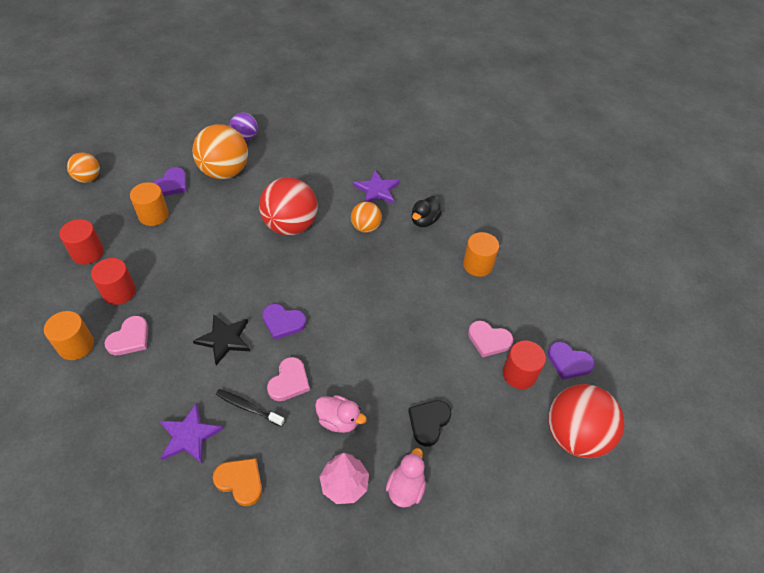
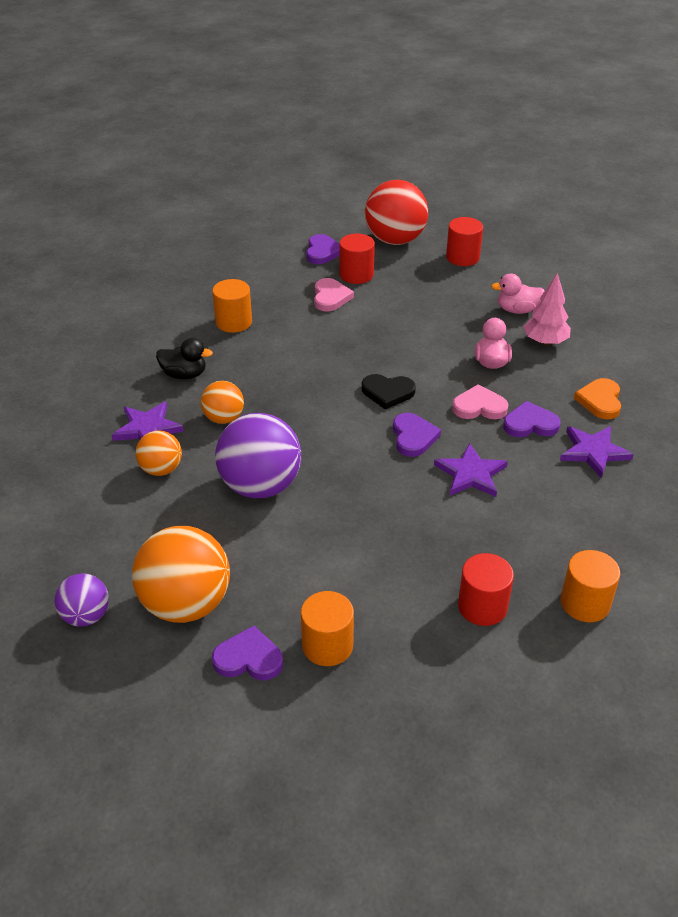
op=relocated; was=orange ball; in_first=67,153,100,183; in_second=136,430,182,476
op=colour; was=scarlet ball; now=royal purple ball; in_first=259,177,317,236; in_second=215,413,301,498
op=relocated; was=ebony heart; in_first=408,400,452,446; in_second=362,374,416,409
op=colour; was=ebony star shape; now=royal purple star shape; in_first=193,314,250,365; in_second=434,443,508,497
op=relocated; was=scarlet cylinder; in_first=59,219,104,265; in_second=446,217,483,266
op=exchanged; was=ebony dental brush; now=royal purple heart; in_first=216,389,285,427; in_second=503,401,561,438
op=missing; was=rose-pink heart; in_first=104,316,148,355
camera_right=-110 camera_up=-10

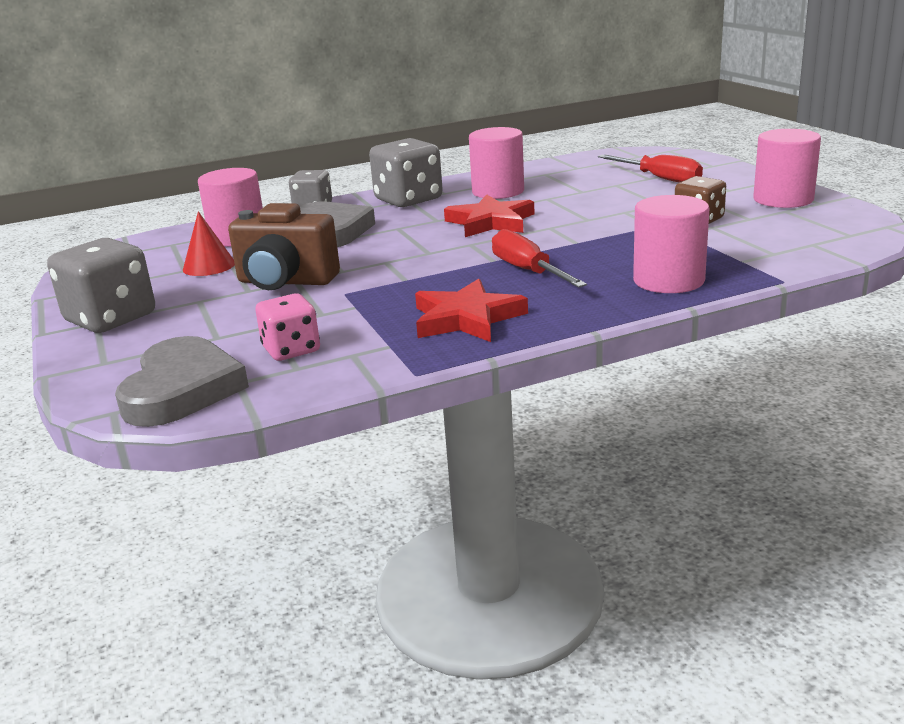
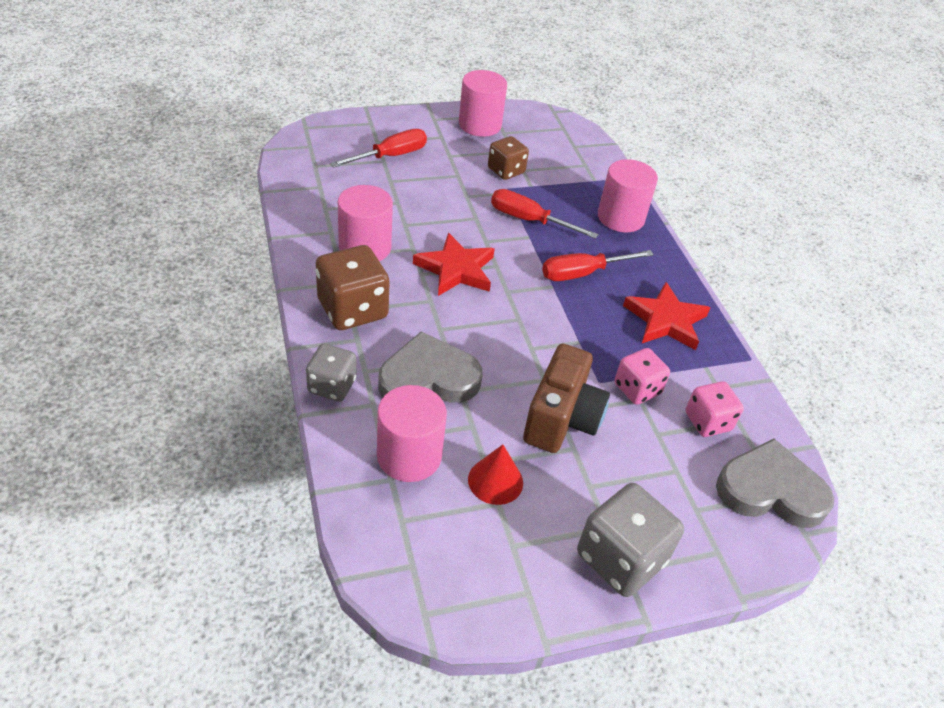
op=colour; was=gray dice; now=russet dice; in_first=369,138,443,207; in_second=316,245,390,330
op=appeared; now=scarlet flat screwdriver; in_second=491,189,598,239
op=appeared; now=rose-pink dice; in_second=615,348,670,405
camera_right=-90 camera_up=20

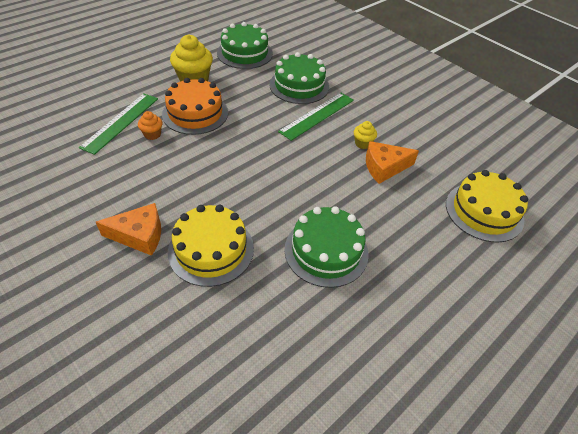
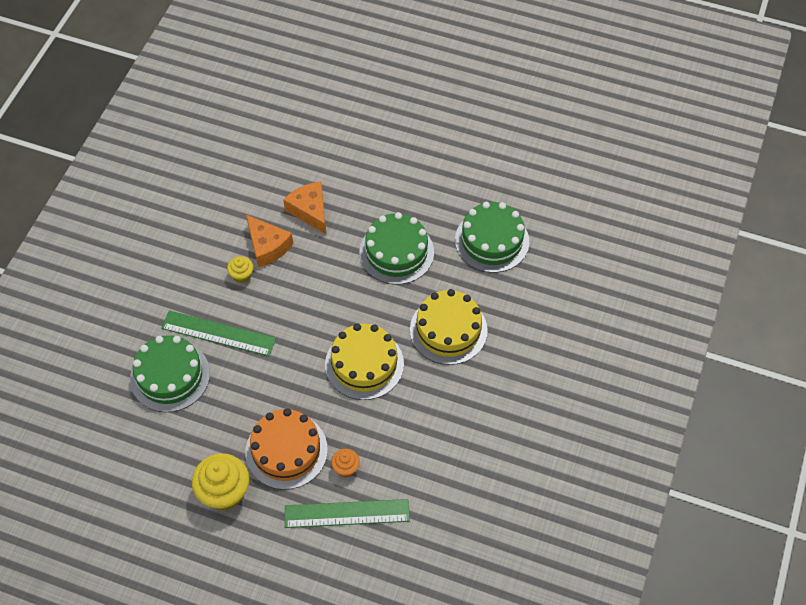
op=relocated; was=orange piece of cheese; in_first=96,203,161,256; in_second=283,182,326,234
op=relocated; was=bright yellow layer cake; in_first=446,170,528,242; in_second=325,323,404,400
op=relocated; was=emerald layer cake; in_first=217,22,273,69; in_second=455,202,529,273
camera_right=-115 camera_up=10

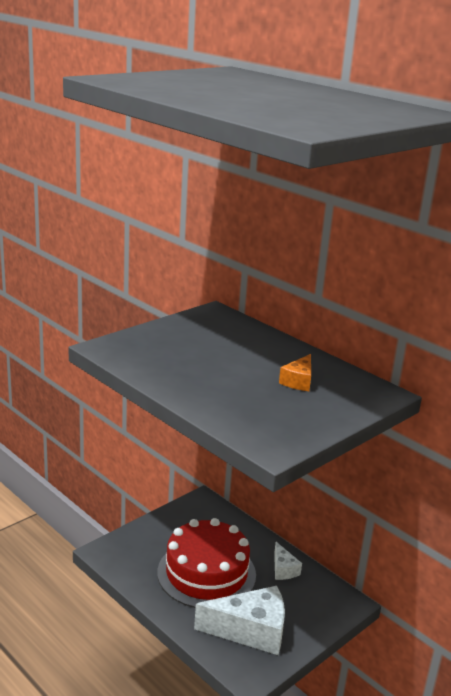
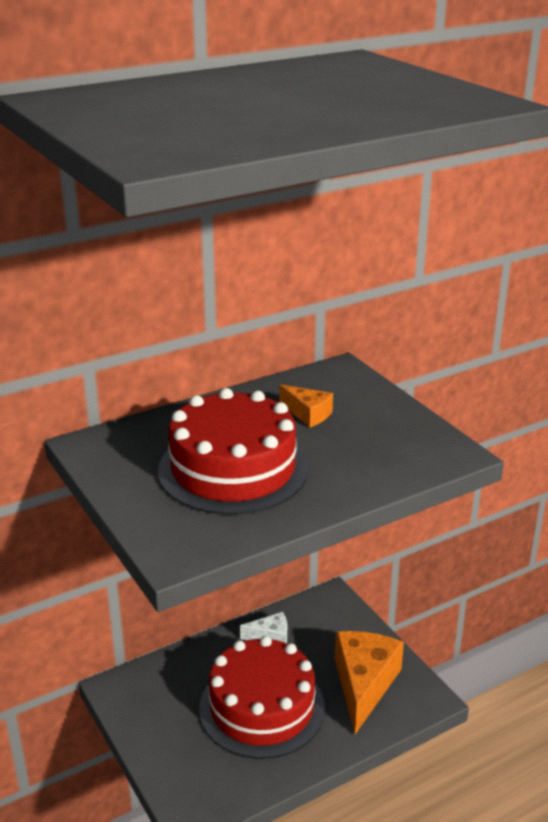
op=appeared; now=scarlet layer cake; in_second=158,388,308,515
op=colour; was=pure white piece of cheese; now=orange piece of cheese; in_first=194,586,285,655; in_second=335,631,404,734
camera_right=-75 camera_up=5

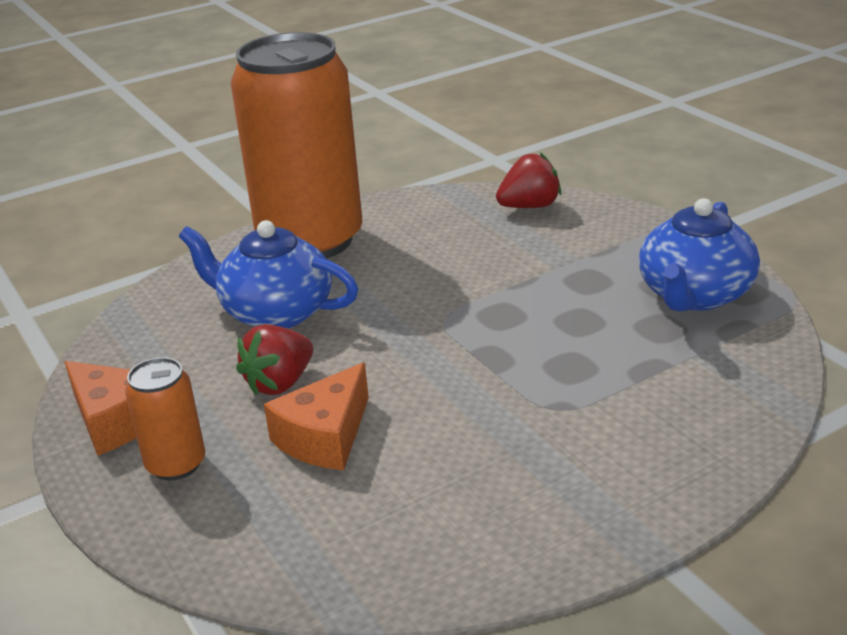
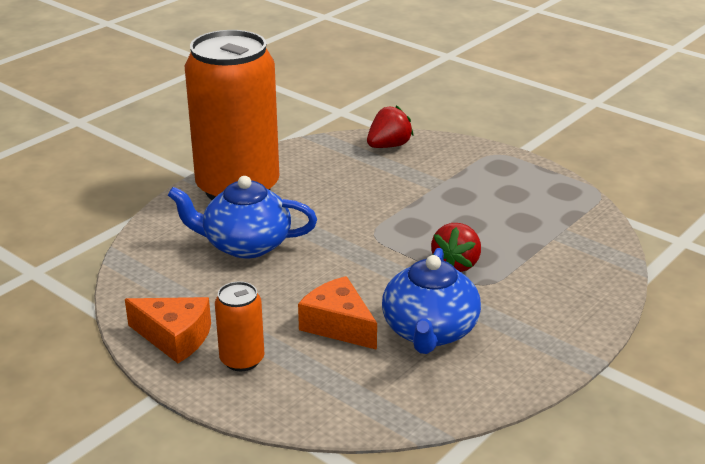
op=spun; was=orange piece of cheese; in_first=264,362,369,470; in_second=298,276,377,350; clockwise=120
op=relocated; was=blue tea pot; in_first=639,198,760,312; in_second=382,248,481,354
op=relocated; was=scarlet toy strawberry; in_first=236,324,313,395; in_second=431,223,481,272
camera_right=-20 camera_up=0

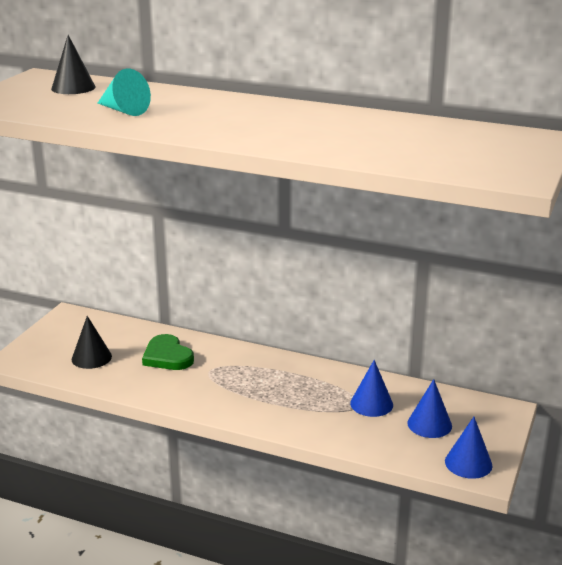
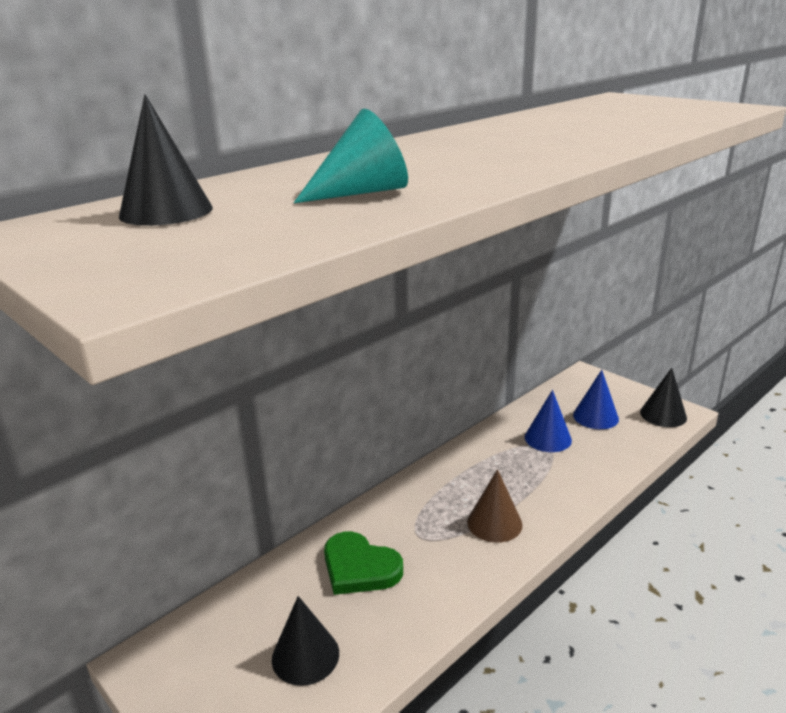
op=spun; was=emerald heart; in_first=142,334,194,370; in_second=324,531,403,595; clockwise=45
op=appeared; now=russet cone shape; in_second=467,469,522,543
op=colour; was=blue cone shape; now=ebony cone shape; in_first=445,417,493,479; in_second=640,368,687,427
camera_right=-65 camera_up=0

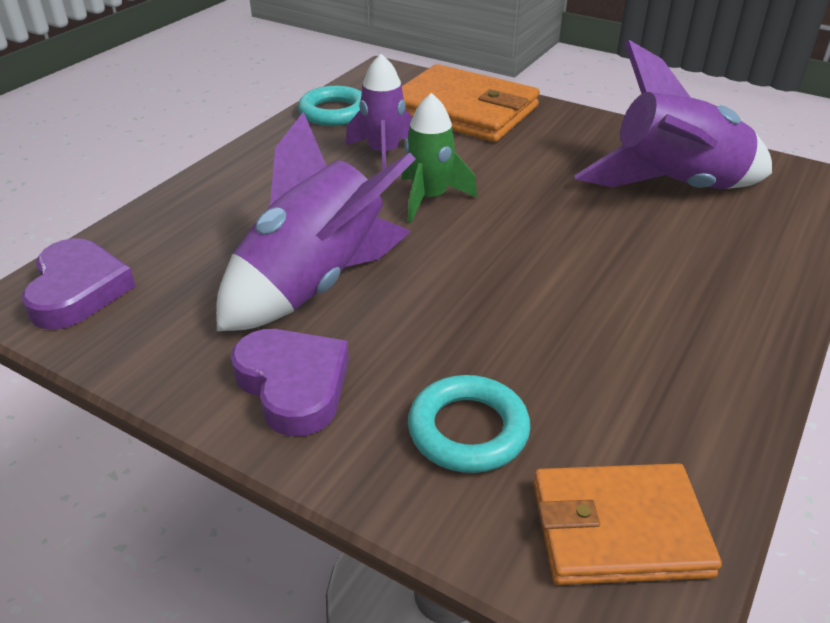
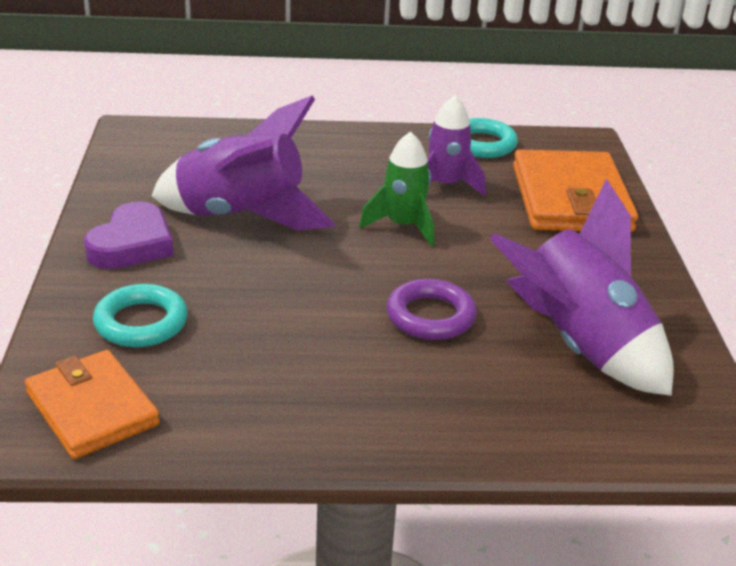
op=appeared; now=royal purple hoop; in_second=387,279,477,340
op=missing; was=royal purple heart; in_first=22,238,136,329
camera_right=55 camera_up=-5

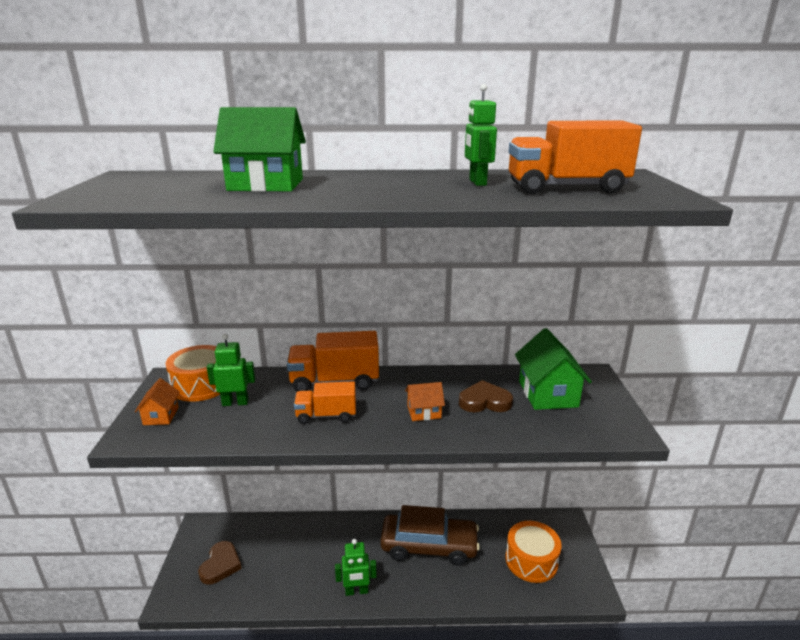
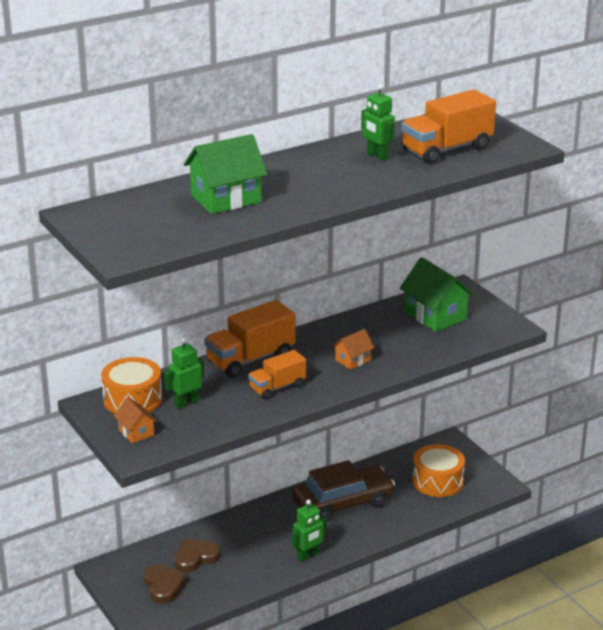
op=relocated; was=russet heart; in_first=459,380,513,412; in_second=174,539,220,572
camera_right=-30 camera_up=5

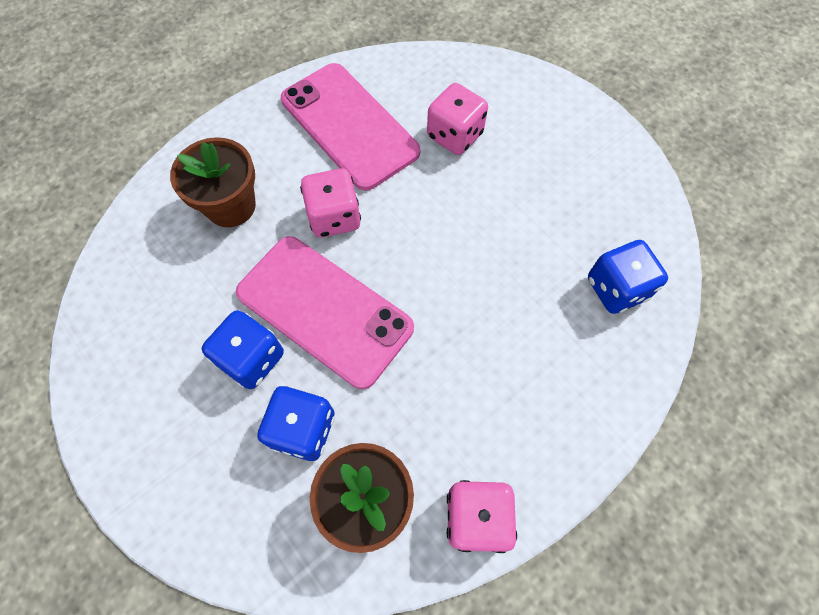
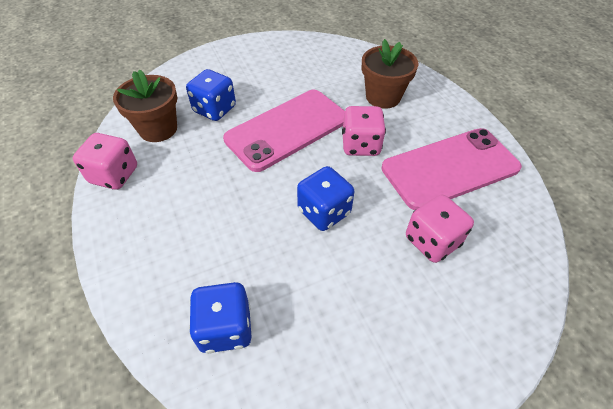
op=relocated; was=blue dice; in_first=202,310,284,389; in_second=297,166,355,231
camera_right=105 camera_up=-15

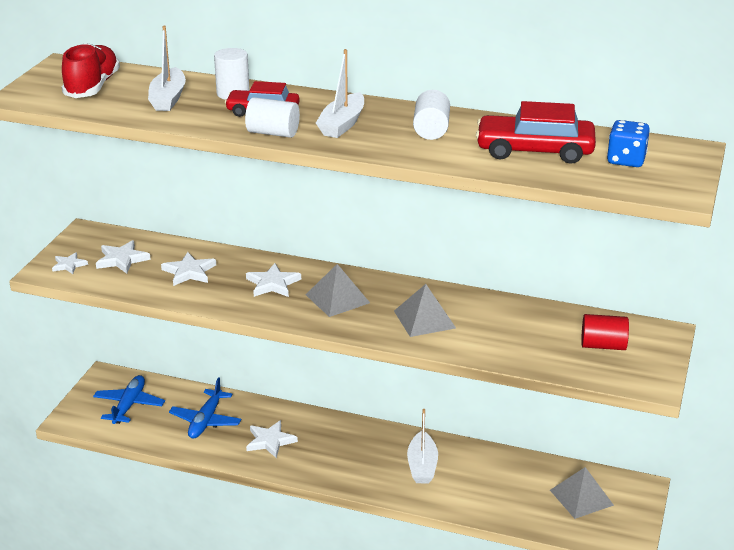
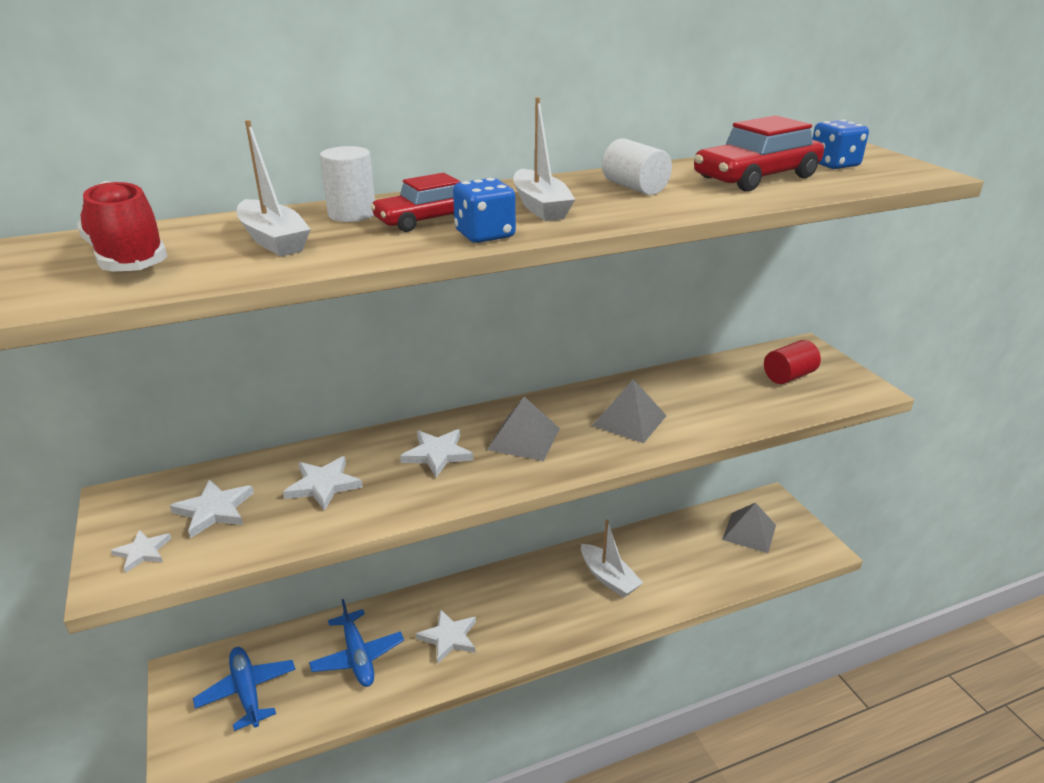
op=exchanged; was=pure white cylinder; now=blue dice; in_first=245,97,300,138; in_second=453,178,516,243
camera_right=-40 camera_up=0

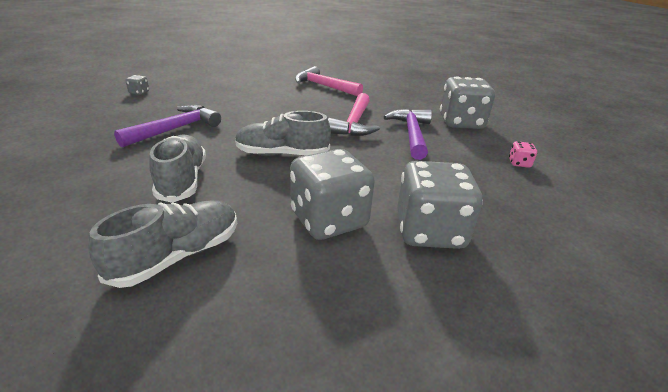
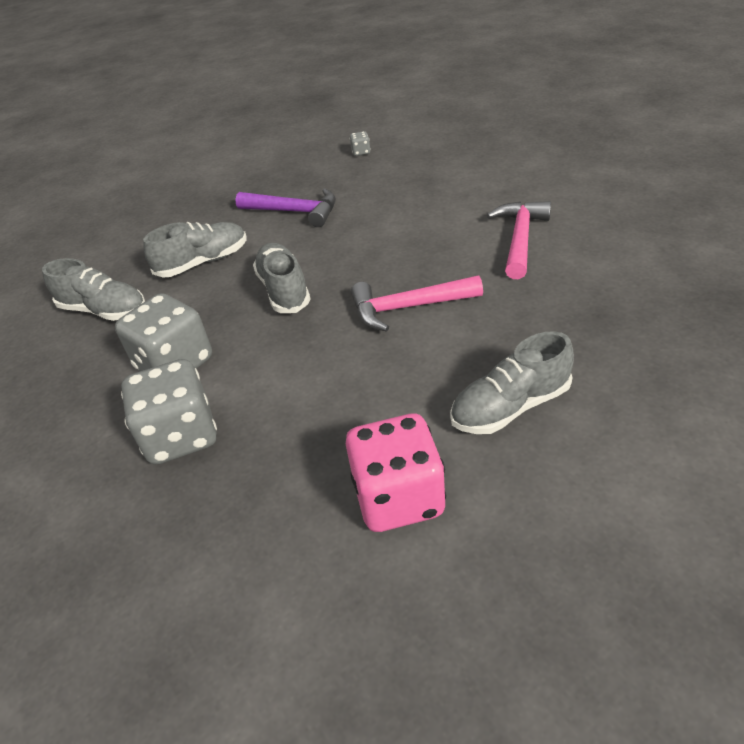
op=size; was=rose-pink dice; in_first=509,141,537,168; in_second=346,413,446,532; ratio=2.45
op=exchanged; was=gray dice; now=gray sneaker; in_first=440,76,495,129; in_second=450,331,574,434
op=missing; was=royal purple hammer; in_first=384,109,432,160
camera_right=75 camera_up=10

